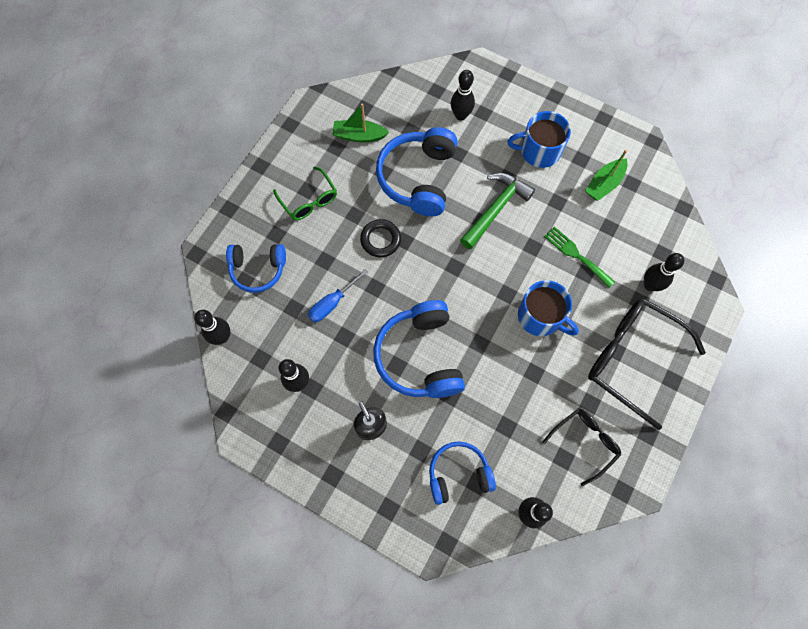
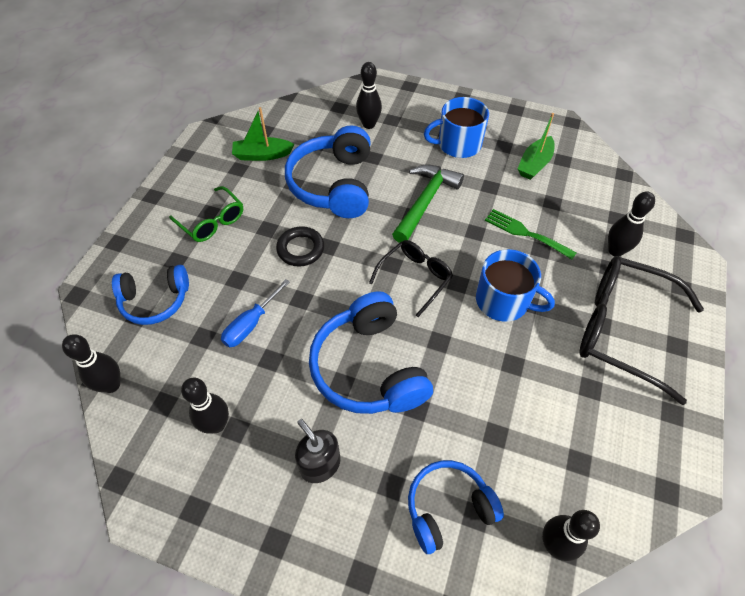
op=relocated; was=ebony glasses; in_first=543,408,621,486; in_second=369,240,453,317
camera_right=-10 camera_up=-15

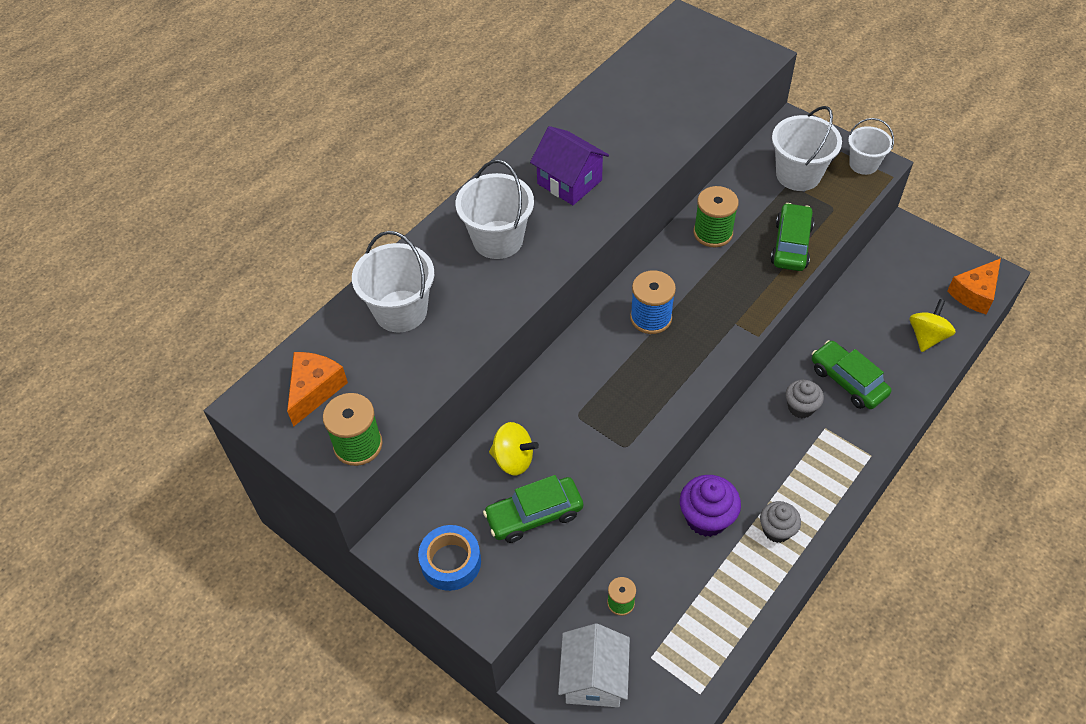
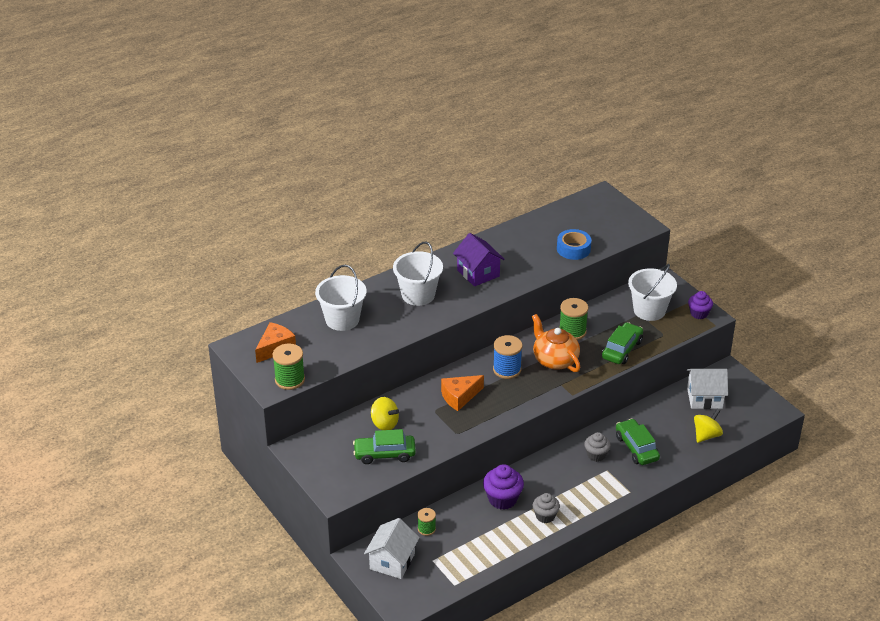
op=relocated; was=orange piece of cheese; in_first=947,258,1001,315; in_second=441,375,484,411
op=appeared; now=orange tea pot; in_second=532,314,581,372
op=relocated; was=blue sticky tape; in_first=418,525,481,591; in_second=557,229,591,260
op=appeared; now=pure white house; in_second=687,369,728,409
op=exchanged; was=pure white bucket; now=royal purple fairy cake; in_first=848,118,894,175; in_second=688,291,713,319
camera_right=15 camera_up=-15

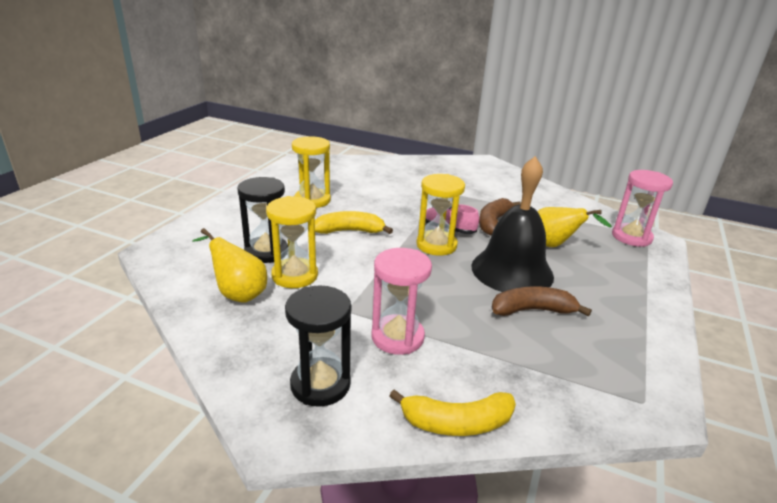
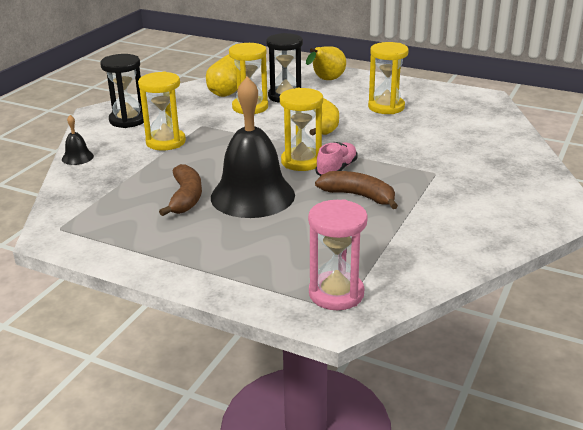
op=exchanged; was=bright yellow banana; now=ebony school bell; in_first=389,389,516,436; in_second=62,115,94,165
op=colour; was=rose-pink sand timer; now=bright yellow sand timer; in_first=372,248,432,355; in_second=138,71,186,151
op=relocated; was=bright yellow pear fruit; in_first=537,207,612,247; in_second=306,46,346,80
camera_right=95 camera_up=0

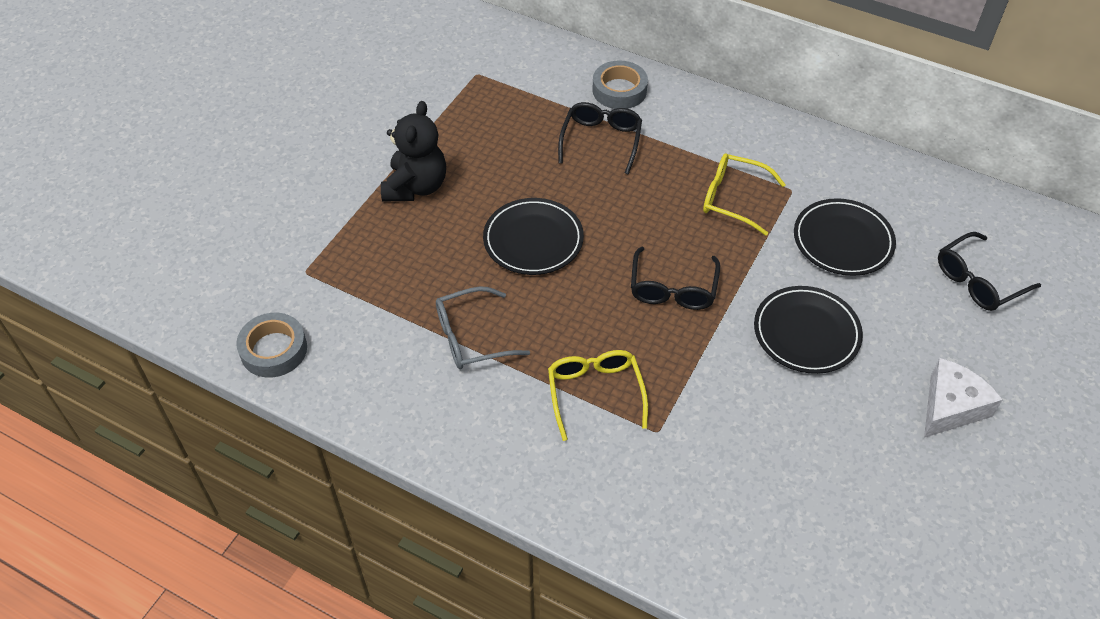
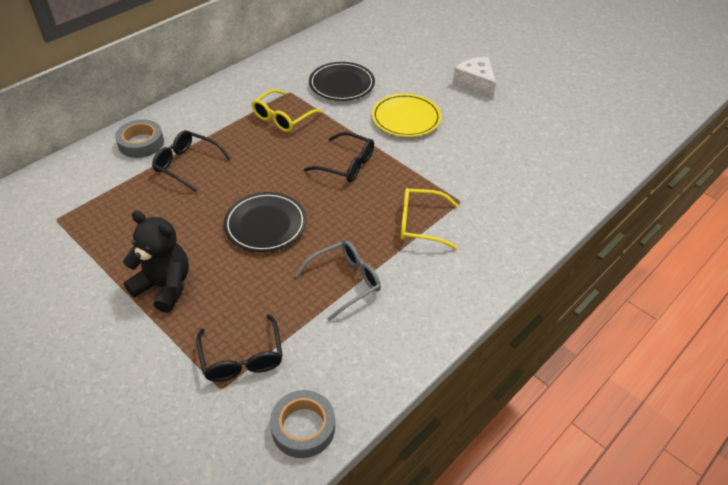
op=relocated; was=ebony glasses; in_first=938,232,1041,311; in_second=196,314,283,382
op=spun; was=gray glasses; in_first=436,286,530,369; in_second=295,240,381,321; clockwise=-120
op=colour; was=ebony flat dish; now=bright yellow flat dish; in_first=754,286,863,374; in_second=372,93,441,137
camera_right=-75 camera_up=-5

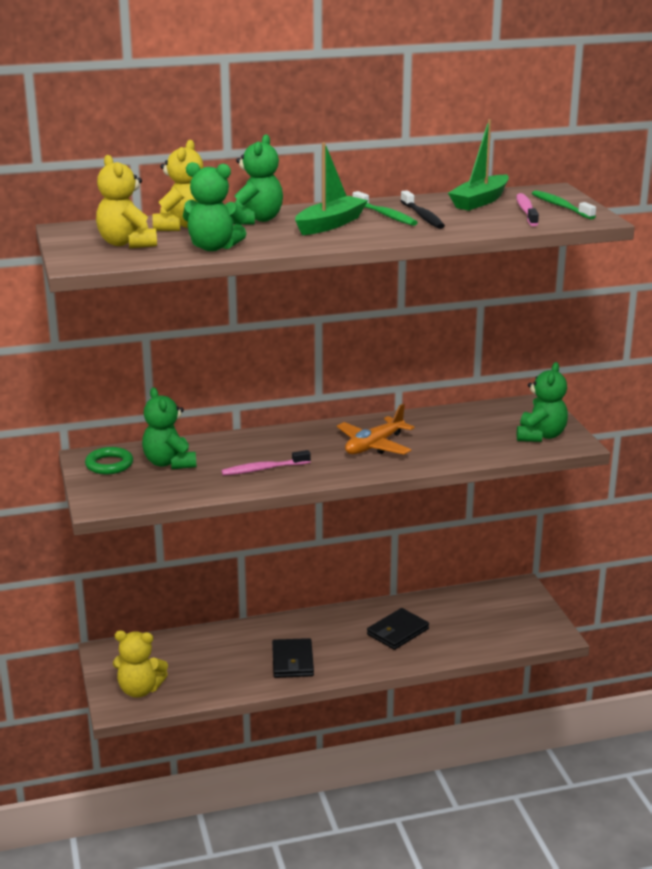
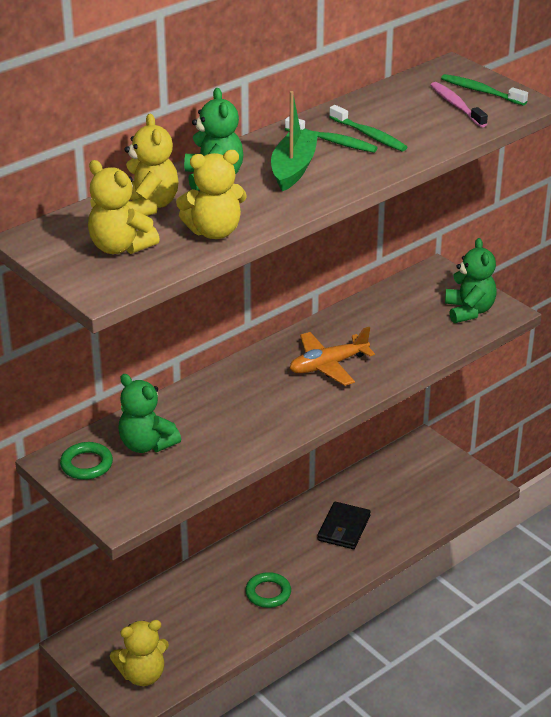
op=colour; was=emerald stuffed bear; now=bright yellow stuffed bear; in_first=183,162,247,251; in_second=176,150,247,239
op=exchanged; was=ebony billfold; now=emerald hoop; in_first=272,638,314,678; in_second=245,572,291,608
op=spun; was=orange aeroplane; in_first=337,404,415,455; in_second=290,327,375,386; clockwise=45
op=colour; was=ebony dental brush; now=emerald dental brush; in_first=401,190,445,229; in_second=329,105,407,151
op=missing; was=rose-pink dental brush; in_first=221,450,311,476
op=missing; was=emerald sailboat; in_first=448,119,509,211
camera_right=-25 camera_up=10

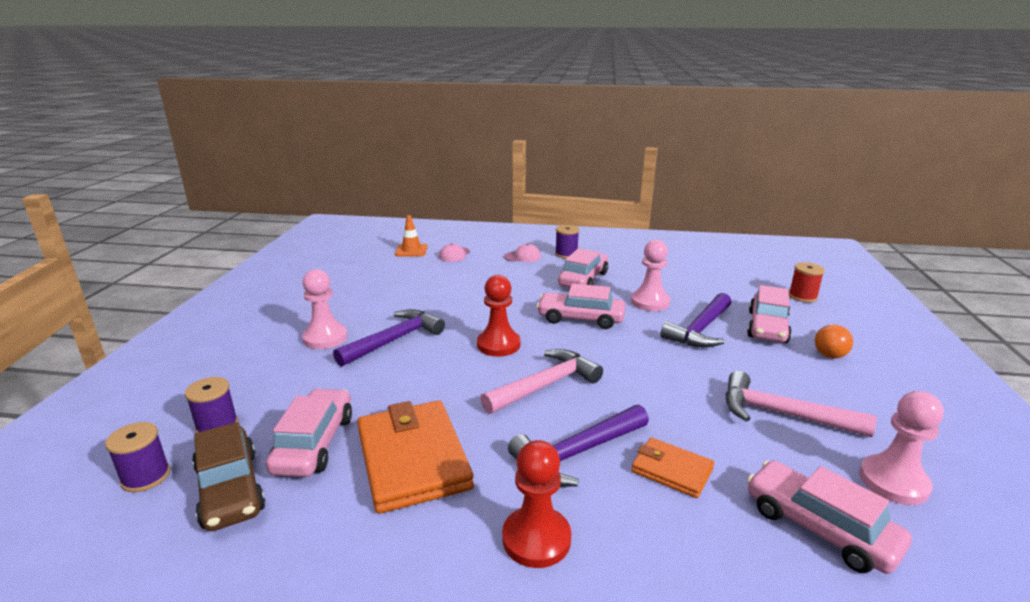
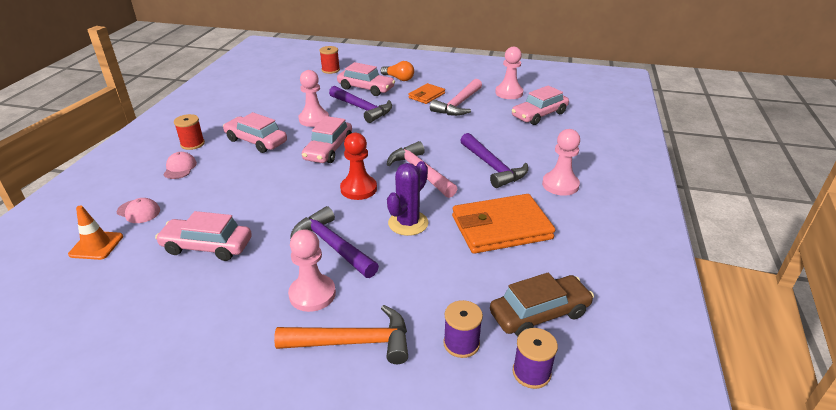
op=relocated; was=rose-pink toy car; in_first=266,389,352,477; in_second=155,211,252,261
op=colour; was=royal purple reel of thread; now=scarlet reel of thread; in_first=555,225,579,259; in_second=174,114,205,150
op=appeared; now=orange hammer; in_second=274,305,408,364
op=appeared; now=royal purple cactus; in_second=387,161,428,236
op=relocated; was=orange billfold; in_first=631,437,714,498; in_second=408,83,445,104
op=colour; was=scarlet pawn; now=rose-pink pawn; in_first=502,440,571,568; in_second=542,129,580,196
camera_right=-85 camera_up=10

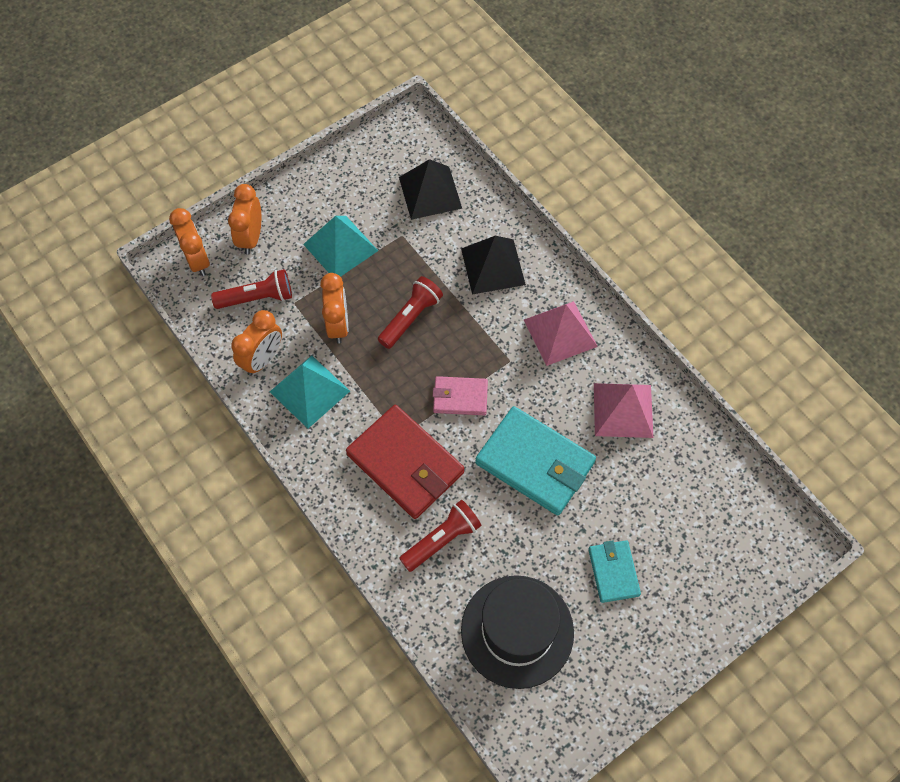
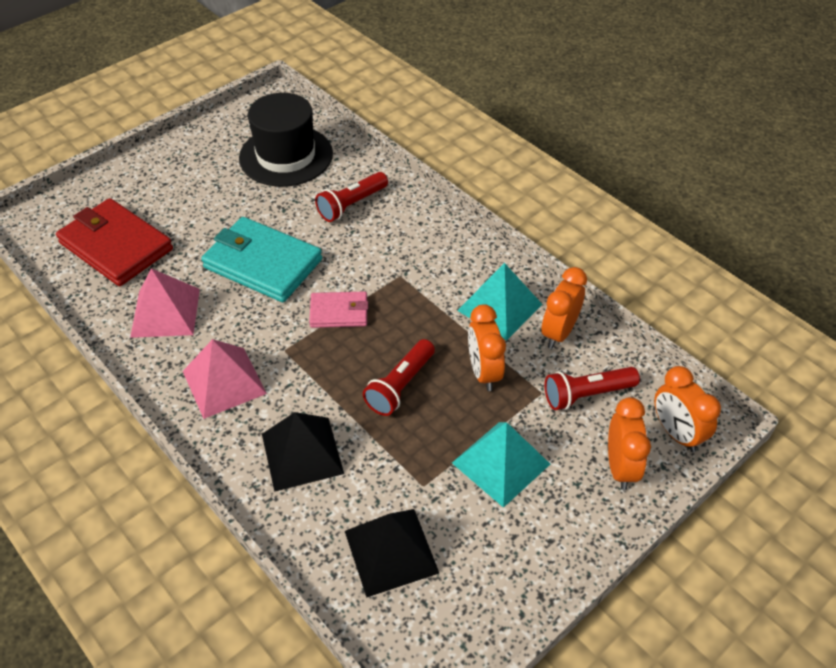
op=relocated; was=scarlet billfold; in_first=346,405,464,519; in_second=56,198,173,286
op=missing; was=aqua billfold; in_first=588,540,641,603
camera_right=175 camera_up=-15

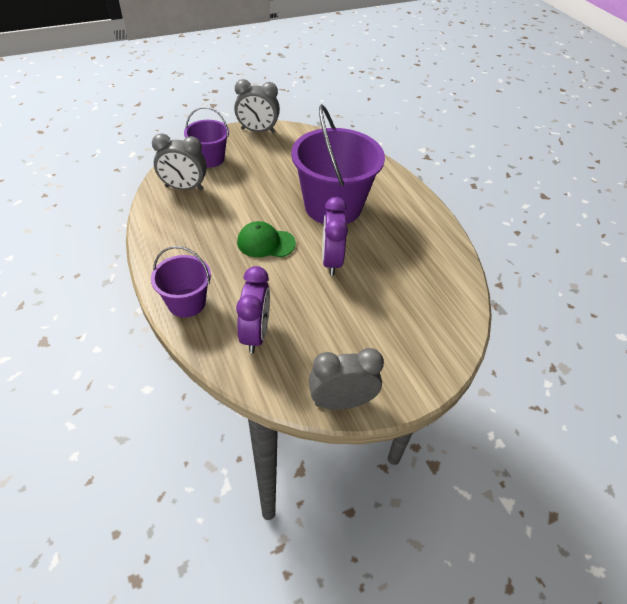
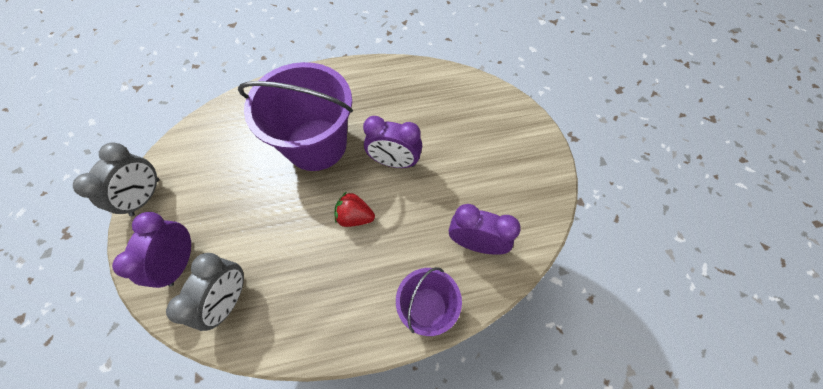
op=exchanged; was=royal purple bucket; now=royal purple bedside clock; in_first=184,107,229,168; in_second=112,212,191,288
op=exchanged; was=emerald peaked cap; now=scarlet toy strawberry; in_first=237,221,296,257; in_second=335,192,375,227
op=missing; was=gray bedside clock; in_first=309,348,384,410
camera_right=-75 camera_up=15

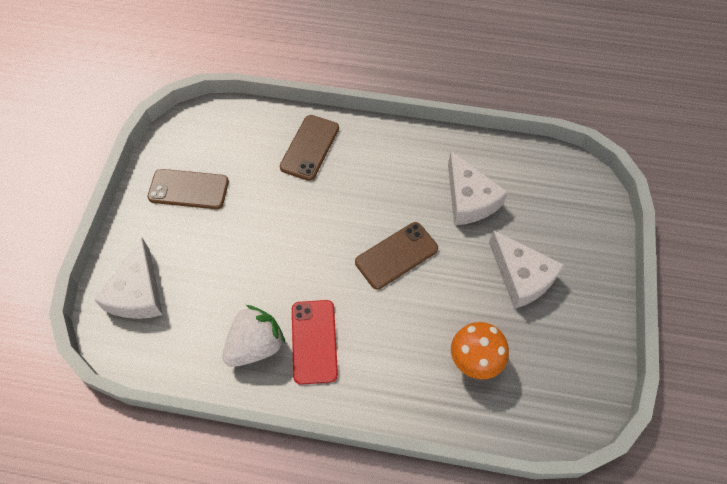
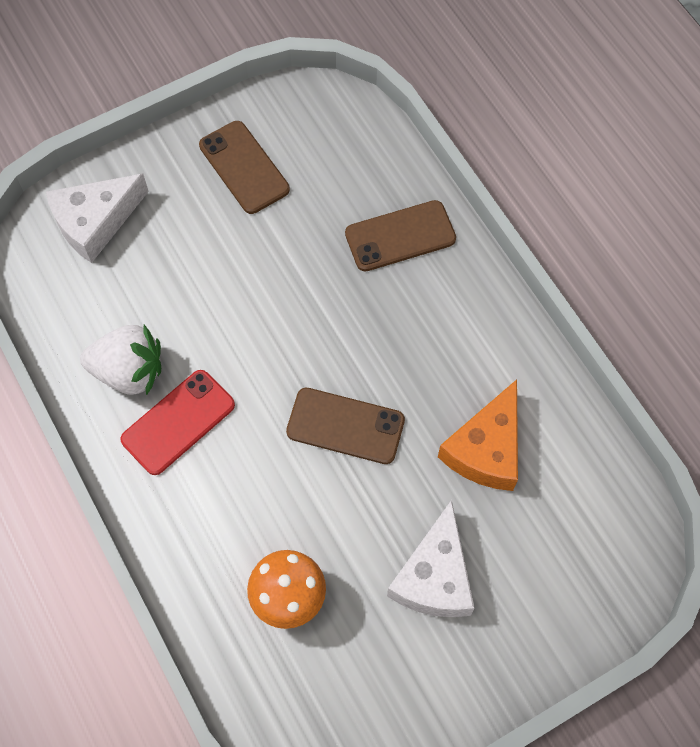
op=colour; was=pure white piece of cheese; now=orange piece of cheese; in_first=448,151,508,225; in_second=438,379,518,491
camera_right=50 camera_up=5

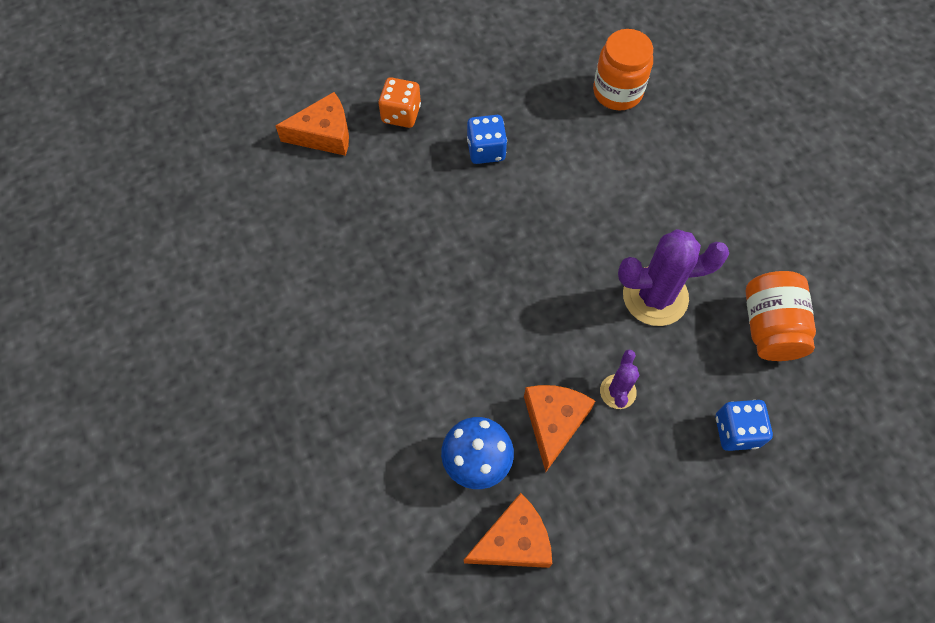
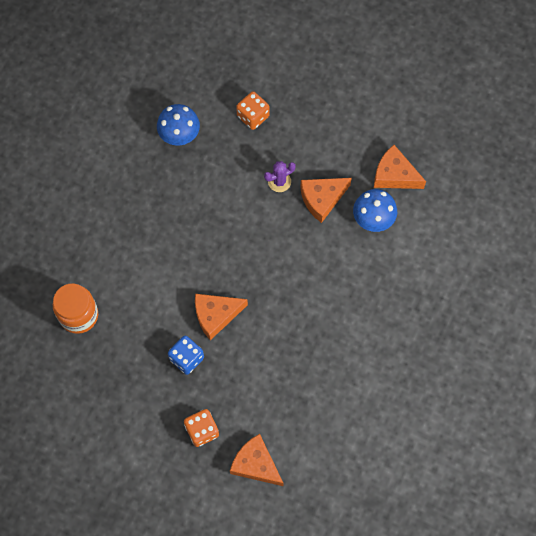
op=exchanged; was=orange jar; now=blue mushroom; in_first=745,271,816,361; in_second=157,104,200,145
op=appeared; now=orange piece of cheese; in_second=195,294,248,340
op=colour; was=blue dice; now=orange dice; in_first=716,400,773,451; in_second=236,91,269,130
op=missing; was=royal purple cactus; in_first=618,229,729,326
camera_right=-130 camera_up=5

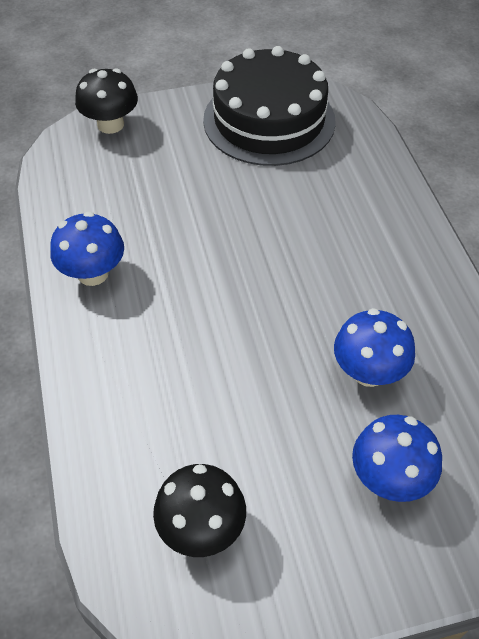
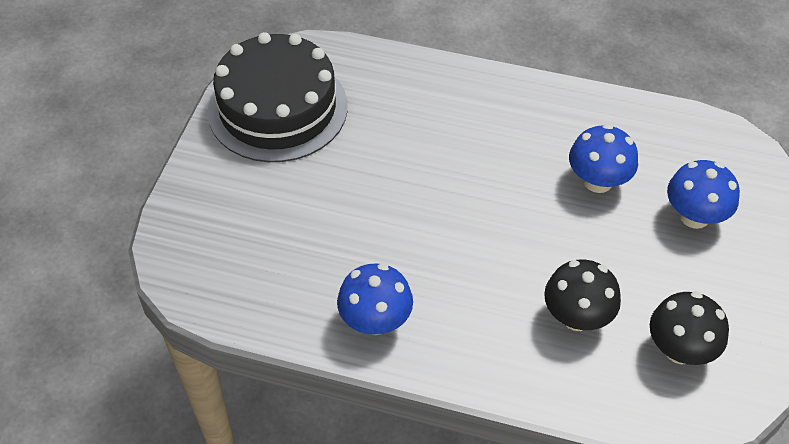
op=relocated; was=ebony mushroom; in_first=75,68,138,134; in_second=544,260,621,331
camera_right=-60 camera_up=0

